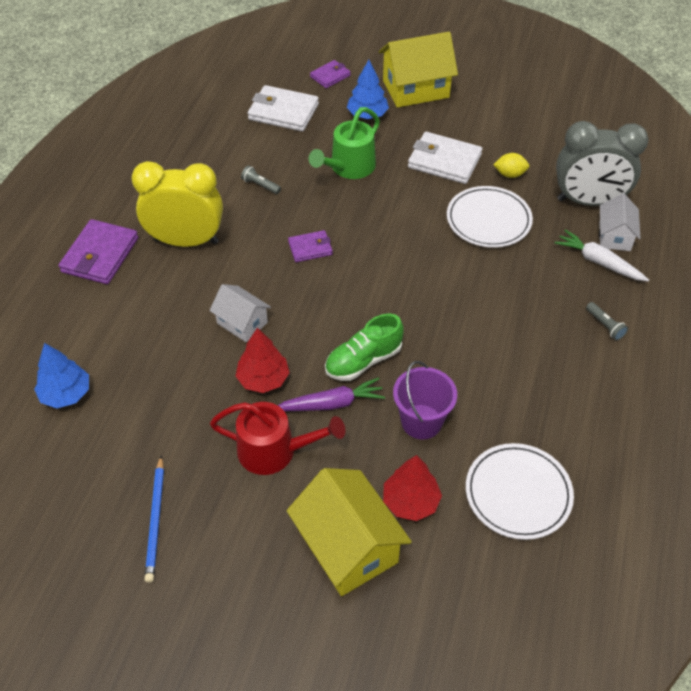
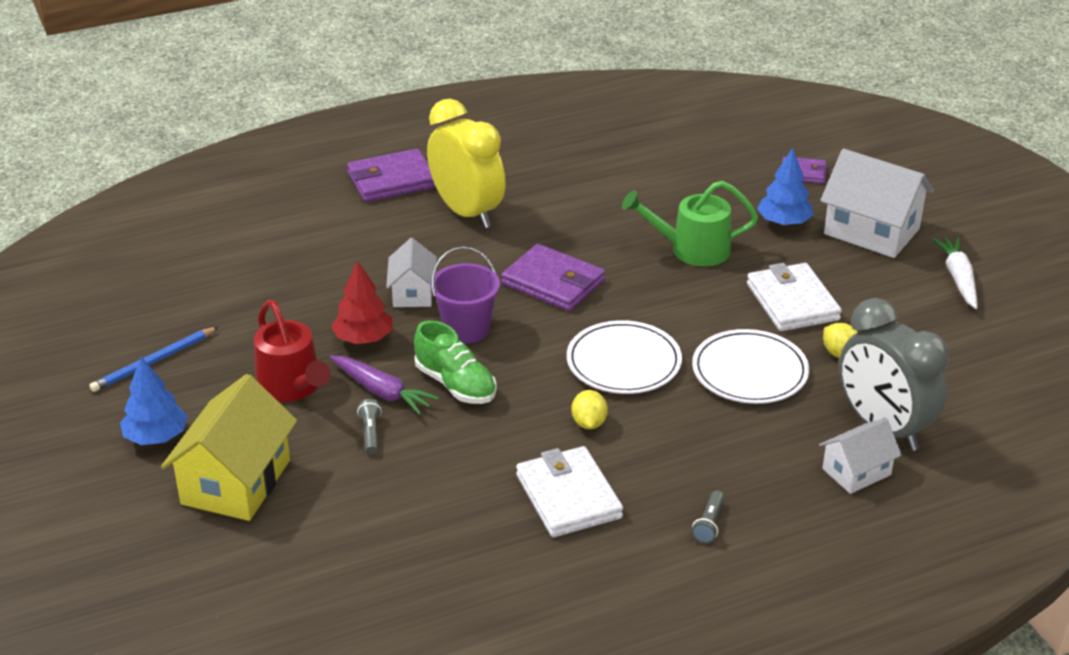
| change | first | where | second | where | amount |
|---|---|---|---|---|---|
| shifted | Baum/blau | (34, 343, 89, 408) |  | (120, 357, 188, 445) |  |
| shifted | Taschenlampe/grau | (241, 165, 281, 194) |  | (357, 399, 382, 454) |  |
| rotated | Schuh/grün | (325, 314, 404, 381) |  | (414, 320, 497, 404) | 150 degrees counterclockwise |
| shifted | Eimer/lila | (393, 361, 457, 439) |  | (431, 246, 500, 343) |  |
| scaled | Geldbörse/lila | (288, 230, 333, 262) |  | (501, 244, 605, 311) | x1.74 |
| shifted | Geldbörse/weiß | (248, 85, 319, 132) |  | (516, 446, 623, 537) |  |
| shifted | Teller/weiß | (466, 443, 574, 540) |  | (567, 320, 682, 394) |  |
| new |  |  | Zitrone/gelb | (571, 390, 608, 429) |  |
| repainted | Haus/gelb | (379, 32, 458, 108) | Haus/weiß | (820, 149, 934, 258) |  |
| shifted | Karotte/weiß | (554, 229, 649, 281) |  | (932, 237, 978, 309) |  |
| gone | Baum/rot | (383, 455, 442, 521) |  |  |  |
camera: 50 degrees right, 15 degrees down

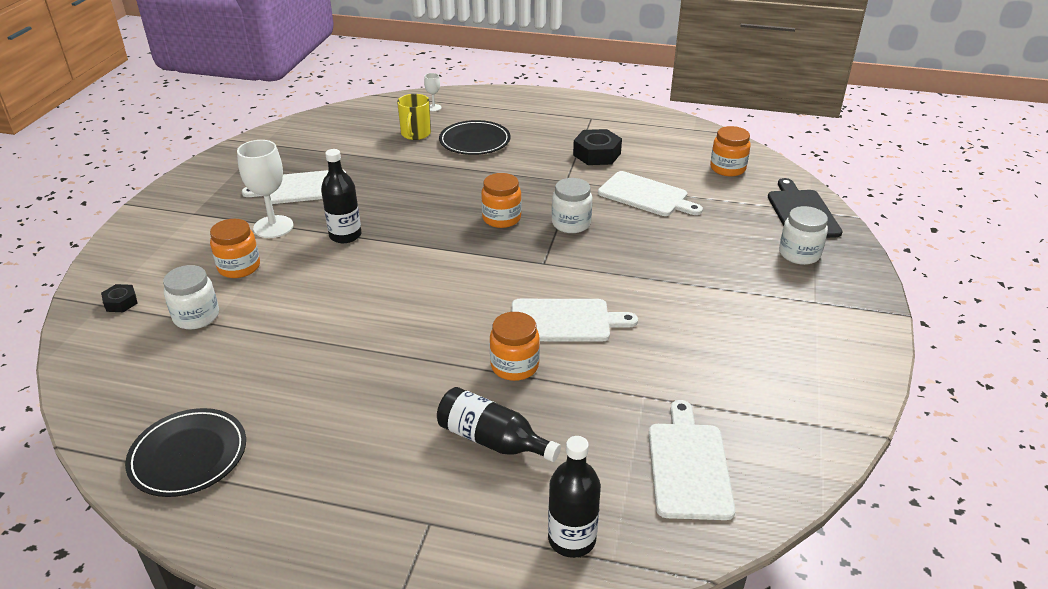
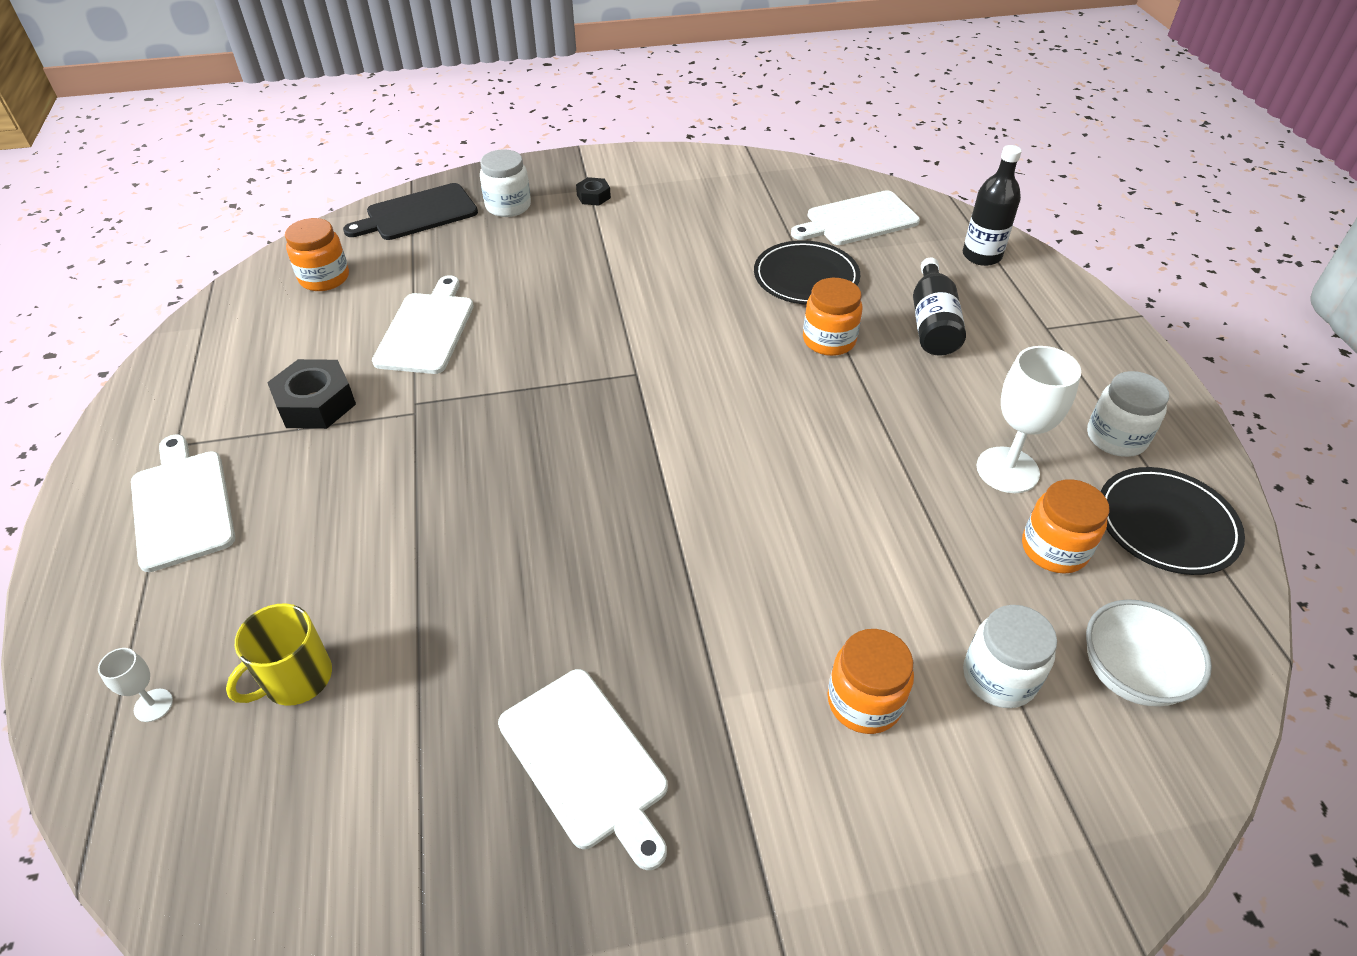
| change | first | where | second | where | amount |
|---|---|---|---|---|---|
| shifted | Schneidebrett/weiß | (512, 299, 638, 342) |  | (131, 434, 235, 572) |  |
| rotated | Tasse/gelb | (397, 94, 431, 140) |  | (226, 603, 332, 706) | 150 degrees clockwise |
| shifted | Sechskantmutter/schwarz | (101, 284, 138, 312) |  | (576, 177, 611, 206) |  |
| shifted | Teller/schwarz | (439, 120, 511, 155) |  | (754, 240, 860, 305) |  |
| shifted | Kelch/weiß | (237, 140, 294, 238) |  | (977, 346, 1081, 493) |  |
| shifted | Einmachglas/orange | (481, 173, 521, 228) |  | (1022, 479, 1110, 574) |  |
| new |  |  | Schüssel/weiß | (1086, 599, 1212, 707) |  |
| shifted | Einmachglas/weiß | (552, 178, 592, 233) |  | (1087, 371, 1169, 457) |  |
| gone | Flasche/schwarz | (321, 149, 361, 243) |  |  |  |
camera: 115 degrees left, 10 degrees up

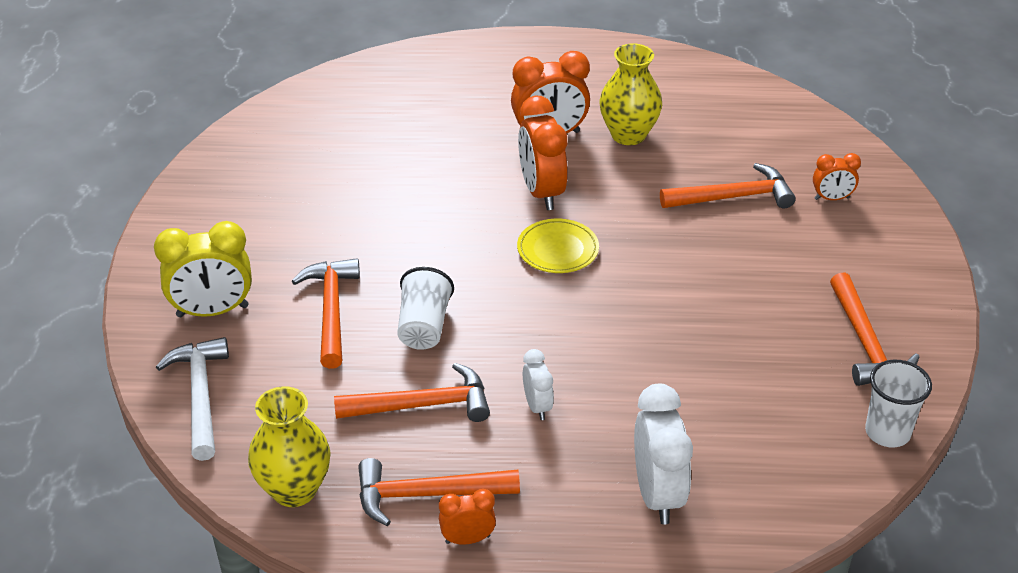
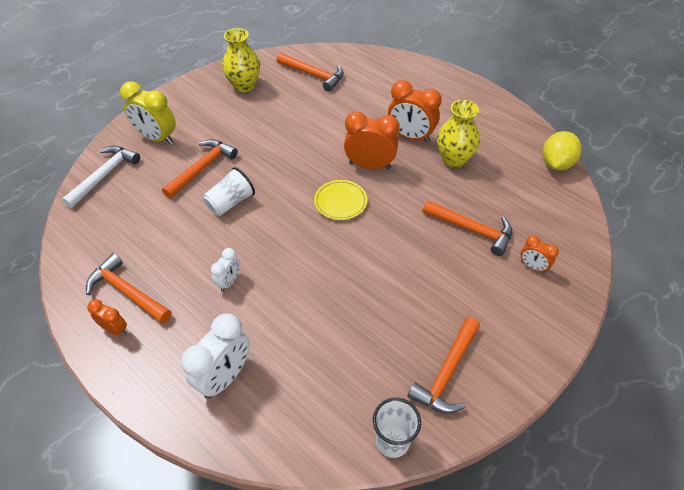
| change | first | where | second | where | amount |
|---|---|---|---|---|---|
| shifted | Vase/gelb | (248, 386, 331, 507) |  | (222, 28, 260, 92) |  |
| shifted | Hammer/orange | (334, 363, 490, 422) |  | (277, 53, 344, 92) |  |
| rotated | Wecker/orange | (518, 95, 568, 210) |  | (344, 111, 400, 169) | 75 degrees clockwise |
| new |  |  | Zitrone/gelb | (543, 131, 582, 170) |  |
camera: 40 degrees right, 10 degrees up

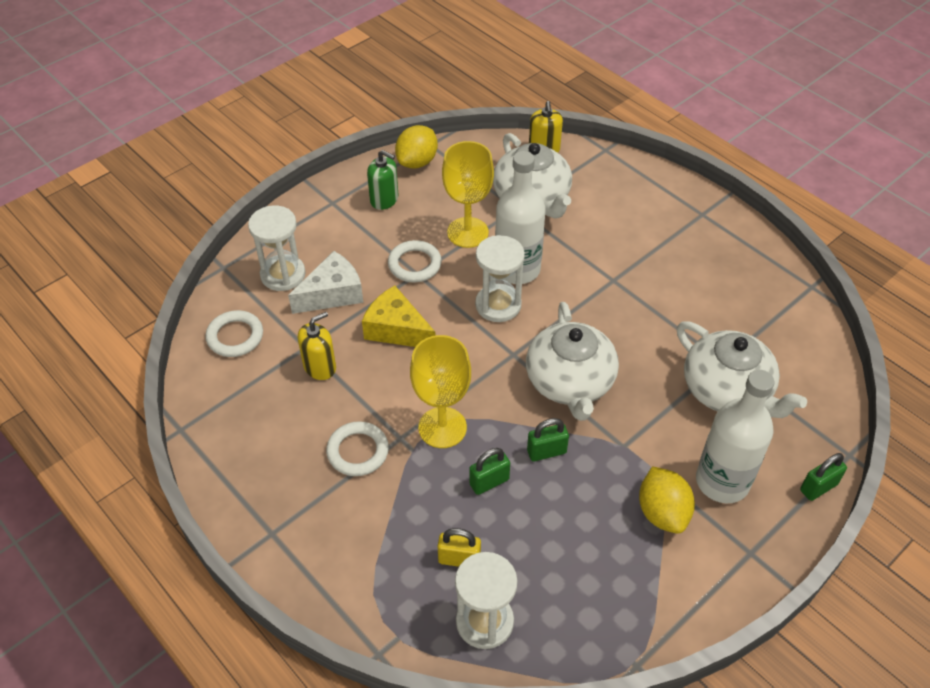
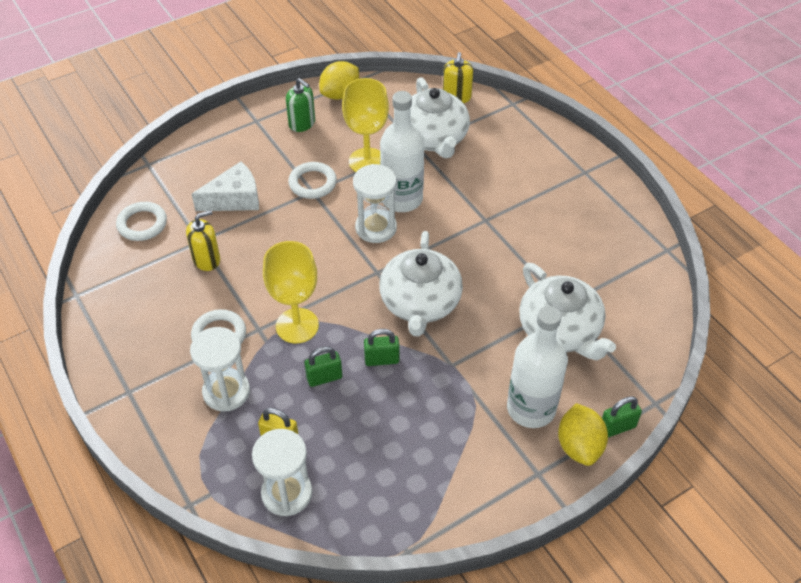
| change | first | where | second | where | amount |
|---|---|---|---|---|---|
| shifted | Sanduhr/weiß | (248, 205, 306, 291) |  | (190, 327, 250, 412) |  |
| shifted | Zitrone/gelb | (639, 466, 695, 534) |  | (558, 403, 608, 466) |  |
| gone | Käse/gelb | (362, 286, 435, 347) |  |  |  |
camera: 10 degrees right, 0 degrees up

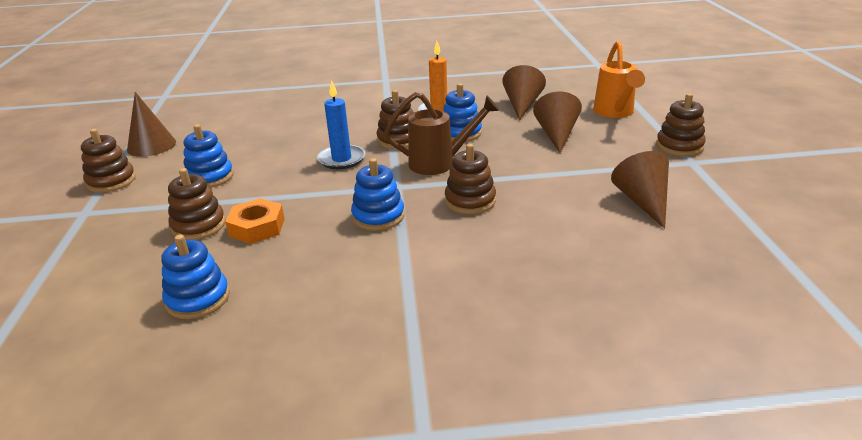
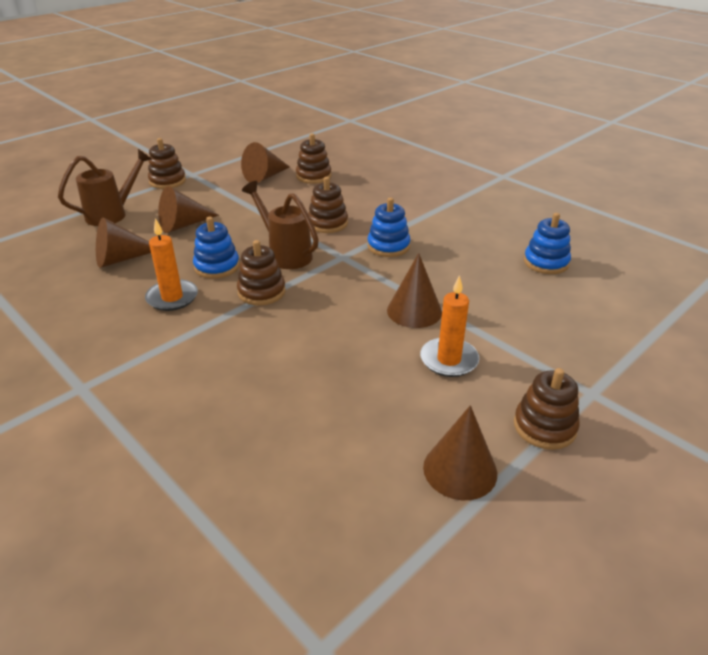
| change | first | where | second | where | amount |
|---|---|---|---|---|---|
| repainted | Gießkanne/orange | (593, 40, 645, 118) | Gießkanne/braun | (58, 149, 151, 226) |  |
| shifted | Stapelspielzeug/braun | (168, 168, 225, 240) |  | (296, 133, 332, 184) |  |
| new |  |  | Kegel/braun | (387, 253, 442, 328) |  |
| swapped | Stapelspielzeug/blau | (184, 124, 233, 188) | Kerze/orange | (420, 275, 479, 377) |  |
| gone | Sechskantmutter/orange | (225, 198, 284, 244) |  |  |  |
| gone | Kerze/blau | (317, 81, 365, 169) |  |  |  |
camera: 130 degrees left, 5 degrees up

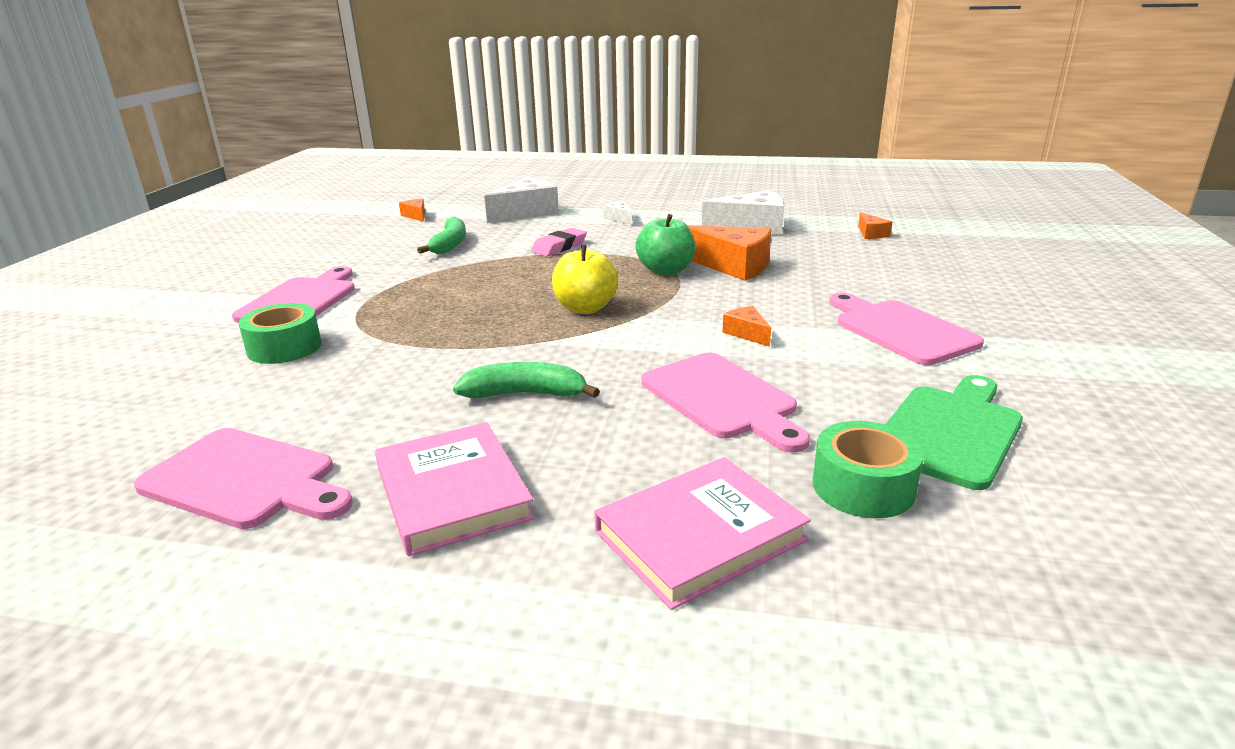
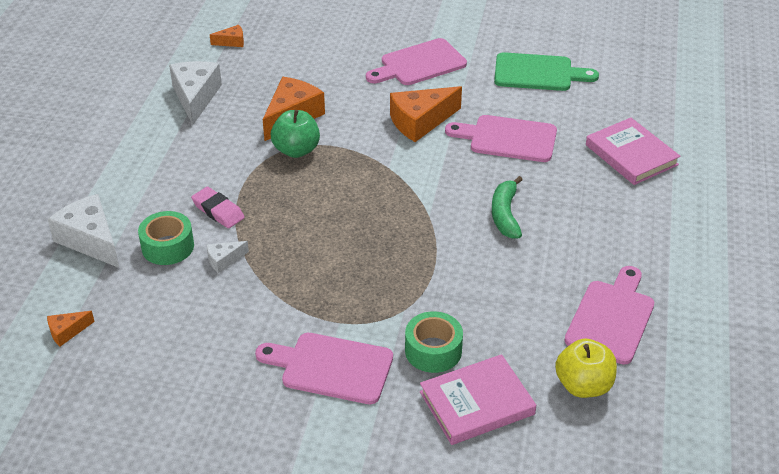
| change | first | where | second | where | amount |
|---|---|---|---|---|---|
| shifted | Klebeband/grün | (813, 421, 924, 518) |  | (138, 211, 194, 265) |  |
| shifted | Käse/weiß | (603, 201, 632, 225) |  | (206, 241, 249, 273) |  |
| scaled | Käse/orange | (722, 306, 771, 347) |  | (390, 86, 462, 142) | x2.03 |
| shifted | Buch/rosa | (375, 422, 535, 556) |  | (420, 354, 536, 445) |  |
| rotated | Schneidebrett/rosa | (641, 352, 810, 453) |  | (445, 115, 557, 162) | 135 degrees counterclockwise |
| rotated | Schneidebrett/grün | (885, 375, 1023, 490) |  | (494, 52, 599, 91) | 150 degrees clockwise |
| shifted | Apfel/gelb | (552, 245, 618, 314) |  | (555, 339, 617, 398) |  |
| gone | Banane/grün | (417, 217, 466, 254) |  |  |  |
camera: 90 degrees left, 15 degrees up

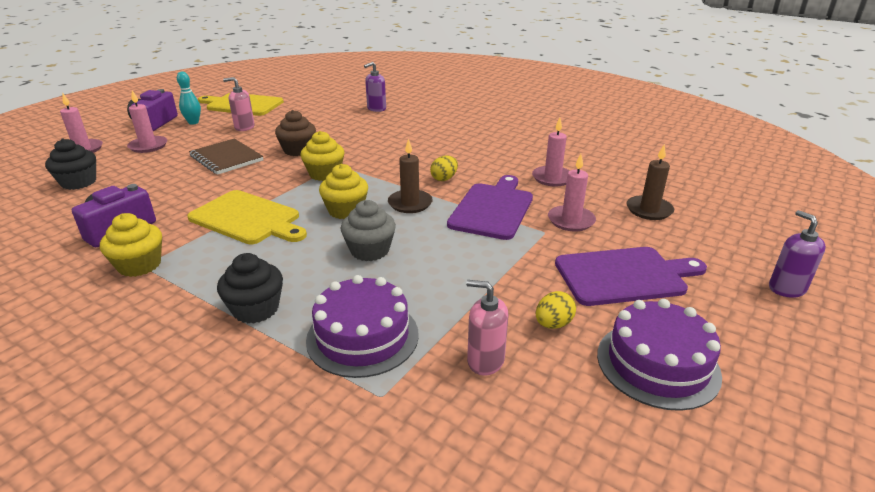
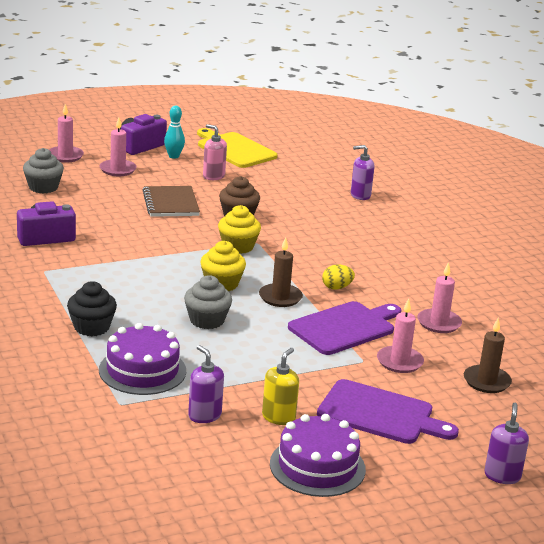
| change | first | where | second | where | amount |
|---|---|---|---|---|---|
| repainted | Muffin/schwarz | (45, 139, 96, 190) | Muffin/grau | (23, 148, 64, 194) |  |
| repainted | Seifenspender/rosa | (466, 280, 508, 376) | Seifenspender/lila | (188, 345, 224, 423) |  |
| swapped | Ei/gelb | (536, 291, 576, 329) | Seifenspender/gelb | (262, 348, 299, 425) |  |
| gone | Muffin/gelb | (100, 213, 162, 277) |  |  |  |
| gone | Schneidebrett/gelb | (187, 190, 307, 244) |  |  |  |
camera: 30 degrees right, 5 degrees down

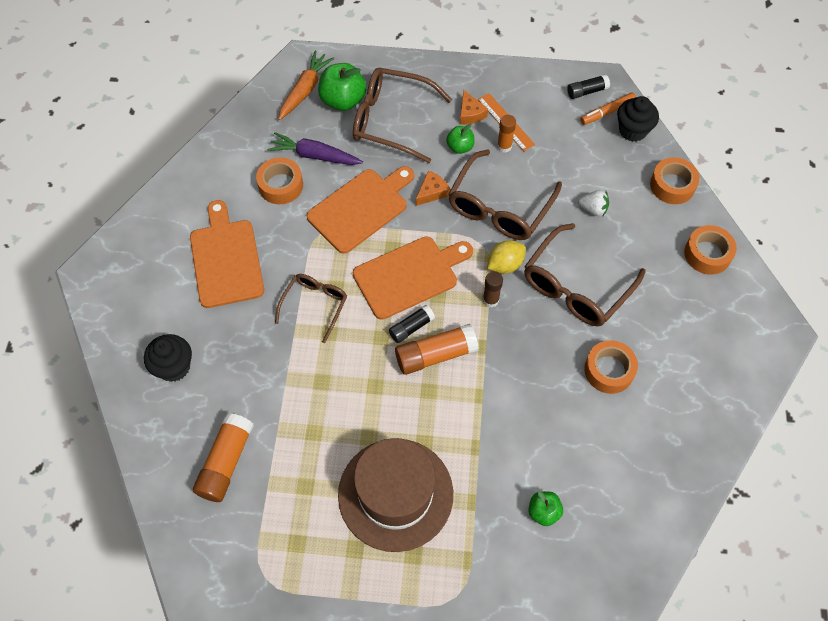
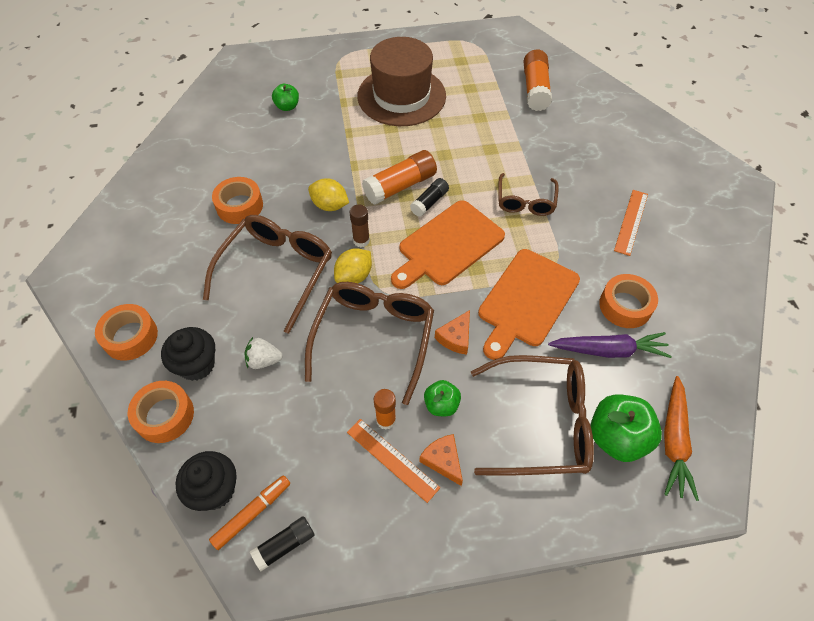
| change | first | where | second | where | amount |
|---|---|---|---|---|---|
| shifted | Muffin/schwarz | (144, 334, 192, 382) |  | (161, 327, 215, 381) |  |
| new |  |  | Zitrone/gelb | (308, 178, 349, 211) |  |
| swapped | Schneidebrett/orange | (190, 200, 264, 308) | Lineal/orange | (614, 190, 648, 256) |  |
camera: 165 degrees right, 5 degrees down

